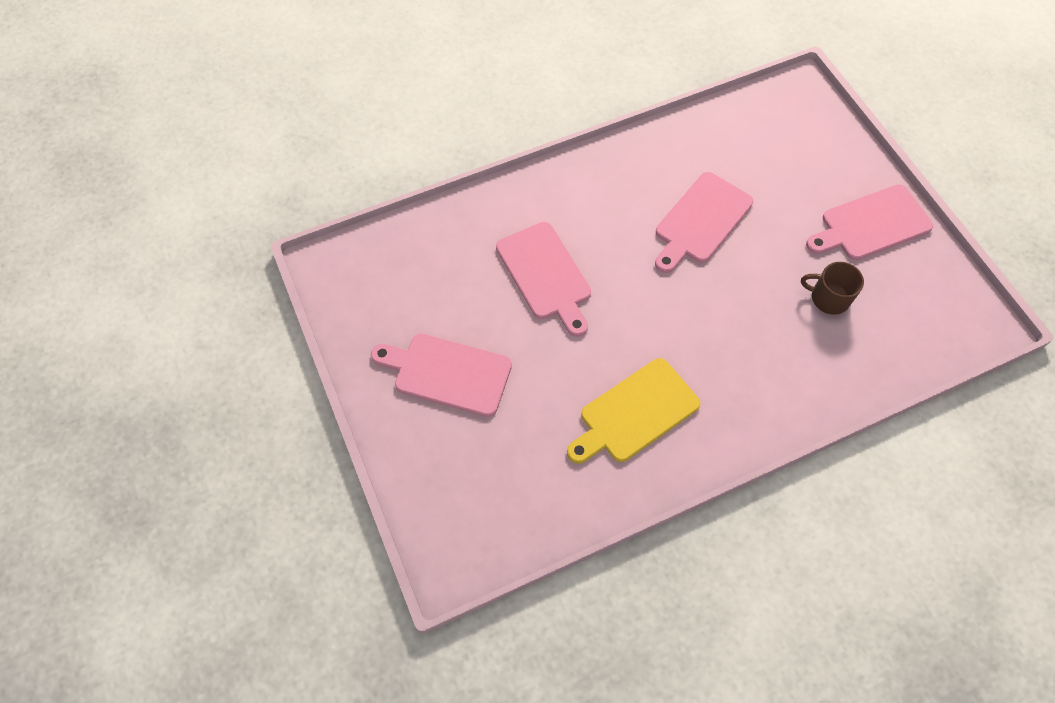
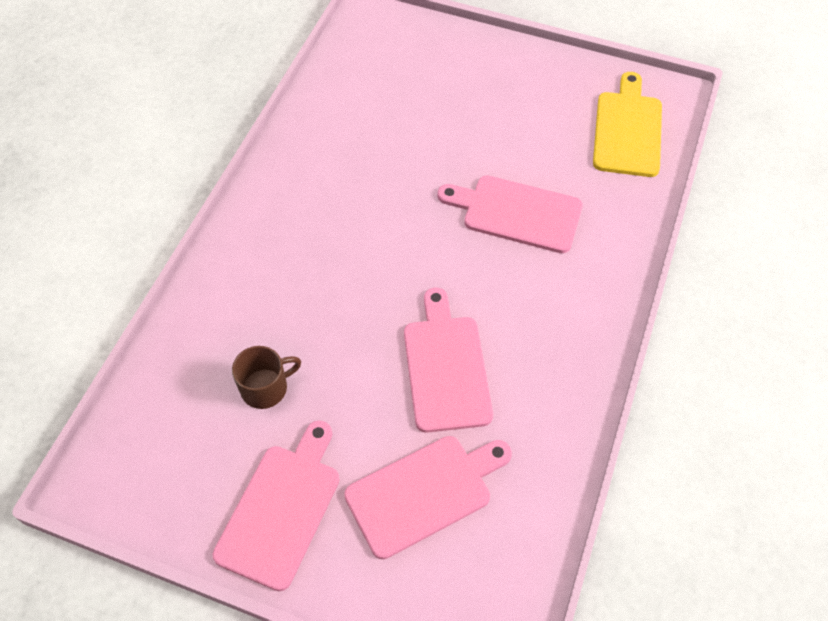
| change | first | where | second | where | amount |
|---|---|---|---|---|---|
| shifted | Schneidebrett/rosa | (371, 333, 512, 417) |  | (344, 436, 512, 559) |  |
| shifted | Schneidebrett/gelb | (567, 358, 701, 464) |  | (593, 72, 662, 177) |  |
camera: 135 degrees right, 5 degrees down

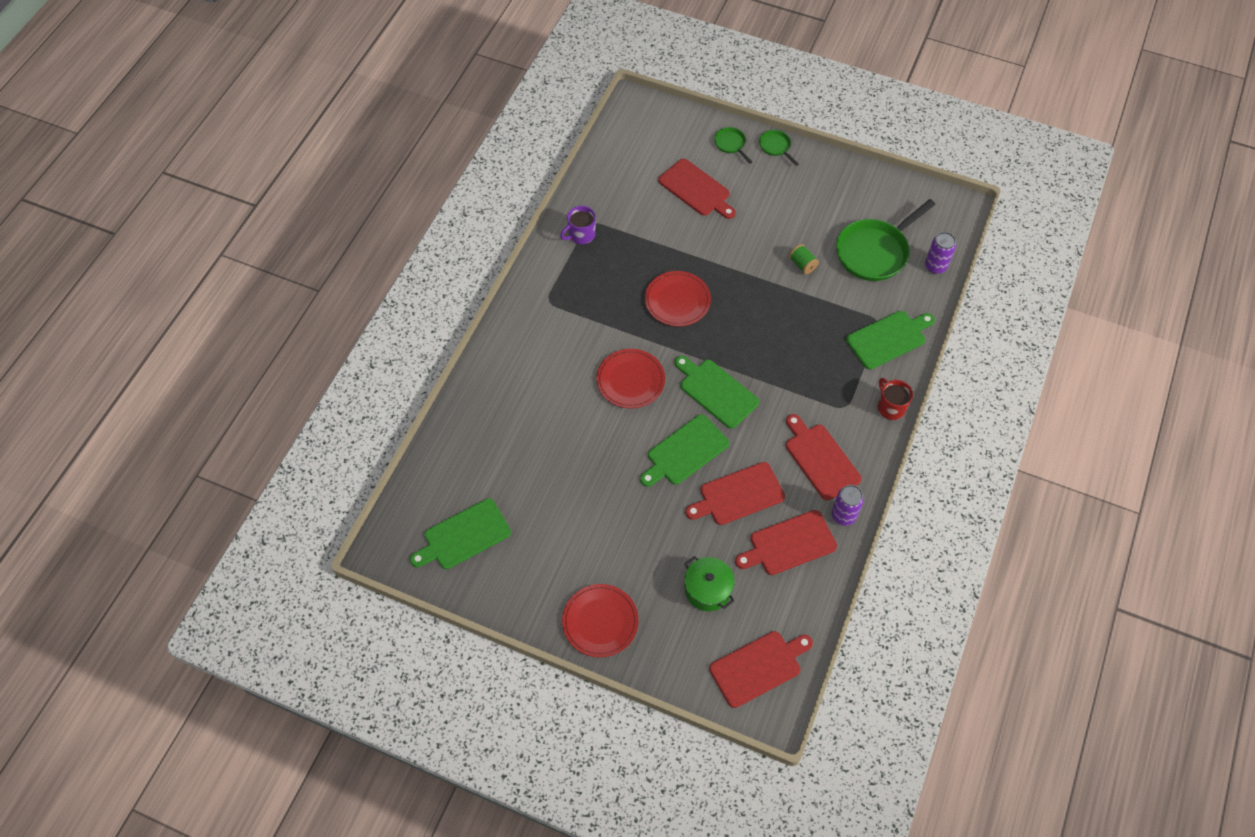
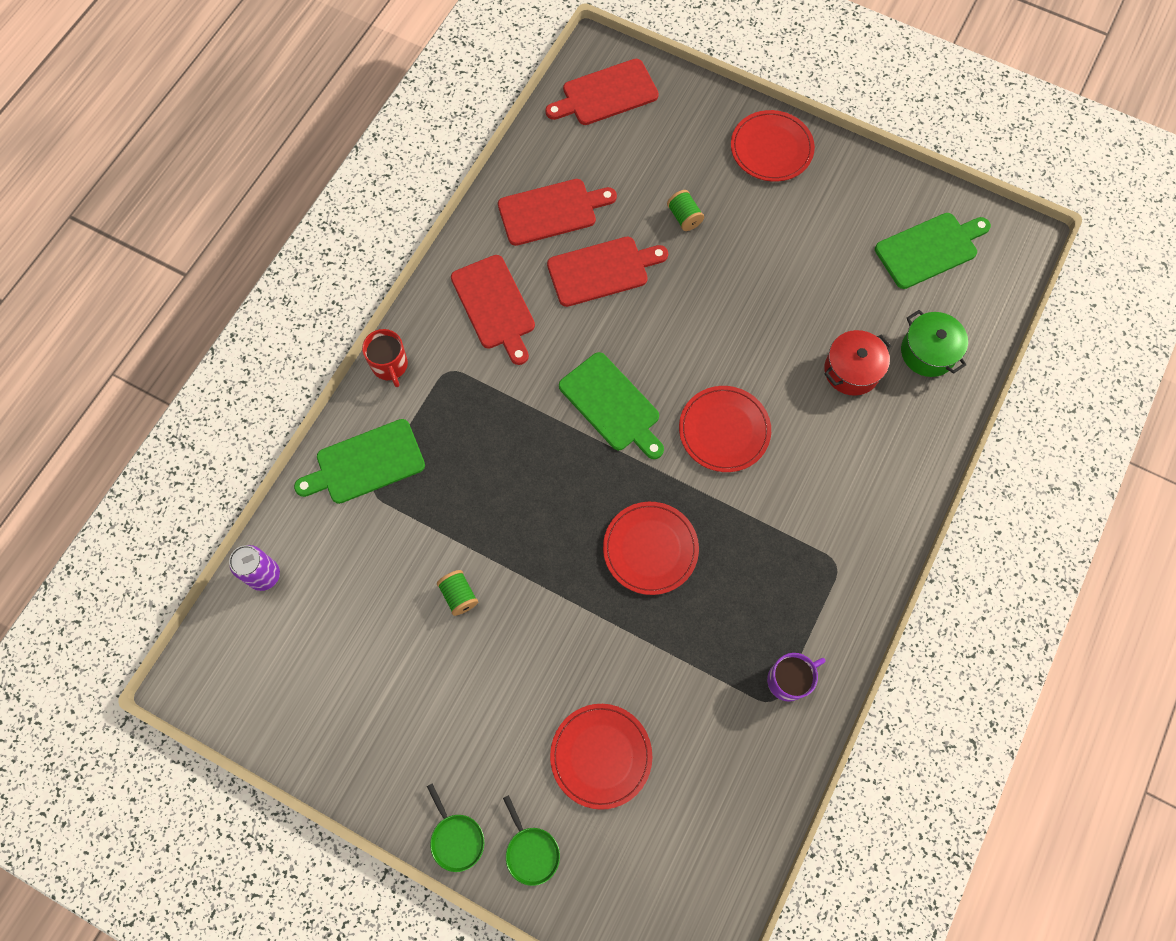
| change | first | where | second | where | amount |
|---|---|---|---|---|---|
| swapped | Schneidebrett/rot | (658, 159, 736, 219) | Teller/rot | (550, 704, 652, 810) |  |
| new |  |  | Garnrolle/grün | (667, 190, 704, 231) |  |
| new |  |  | Kochtopf/rot | (824, 330, 892, 396) |  |
| shifted | Kochtopf/grün | (684, 556, 735, 611) |  | (901, 310, 968, 377) |  |
| gone | Schneidebrett/grün | (640, 414, 729, 487) |  |  |  |
| gone | Dose/lila | (832, 485, 864, 526) |  |  |  |
| gone | Pfanne/grün | (836, 199, 936, 281) |  |  |  |
camera: 175 degrees left, 10 degrees up

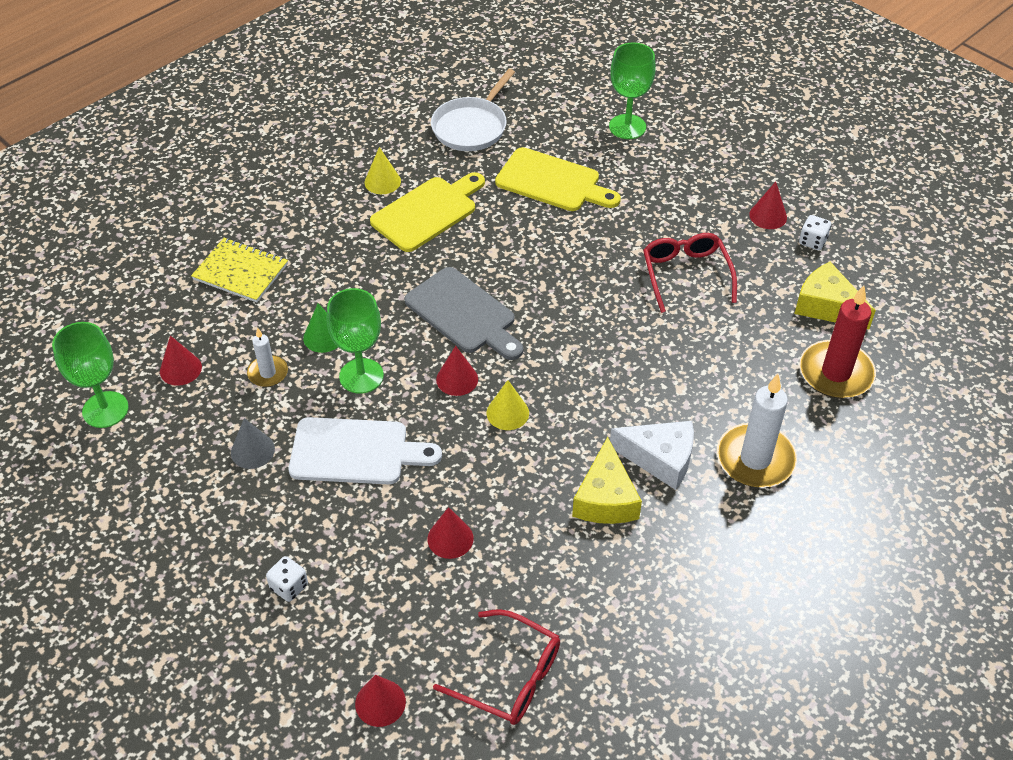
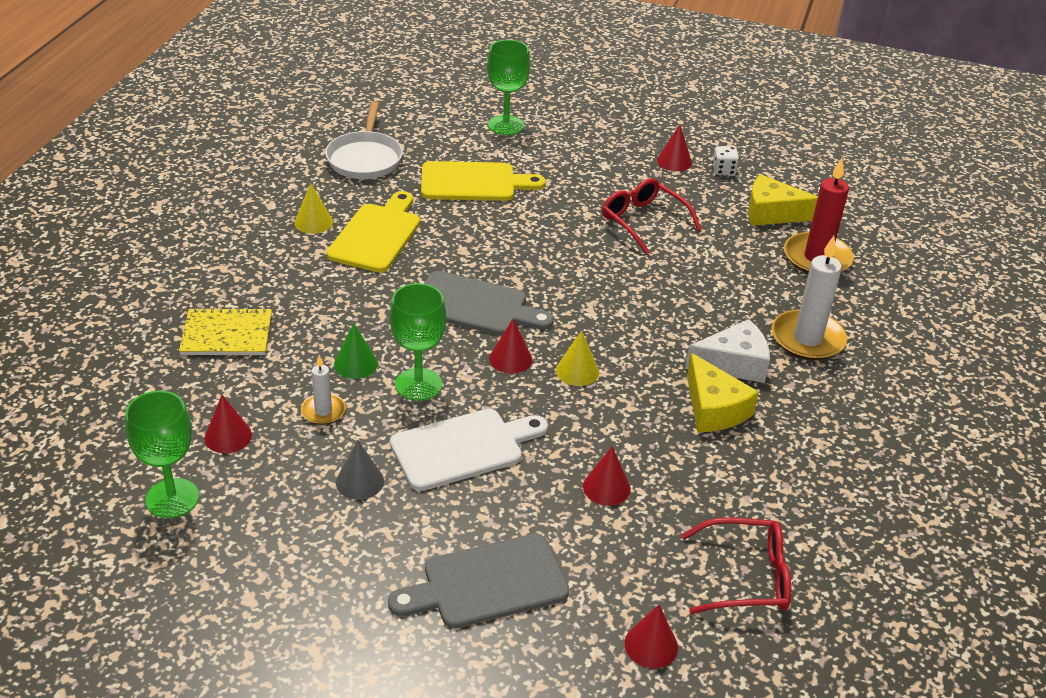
| change | first | where | second | where | amount |
|---|---|---|---|---|---|
| swapped | Spielwürfel/weiß | (266, 556, 308, 602) | Schneidebrett/grau | (388, 534, 569, 629) |  |
camera: 30 degrees left, 10 degrees down

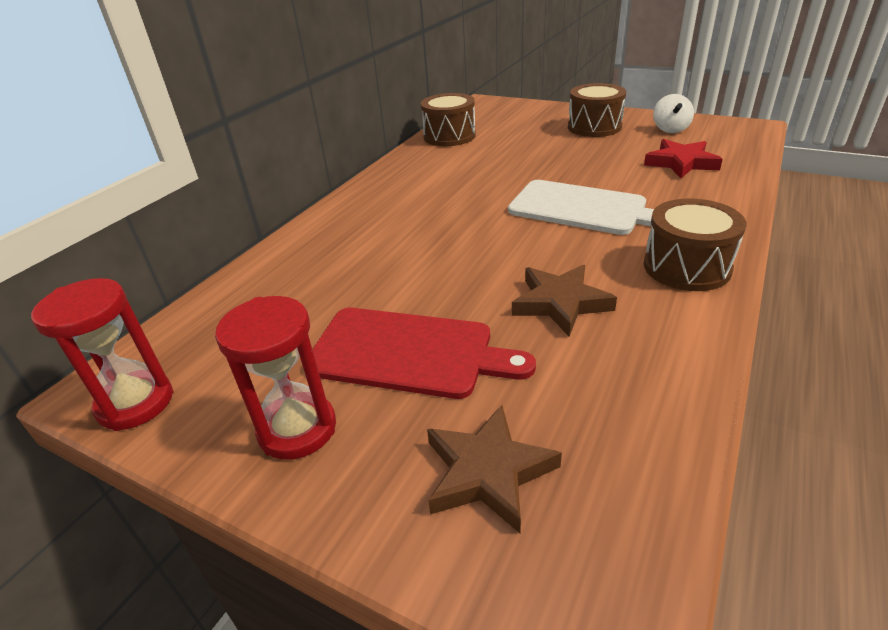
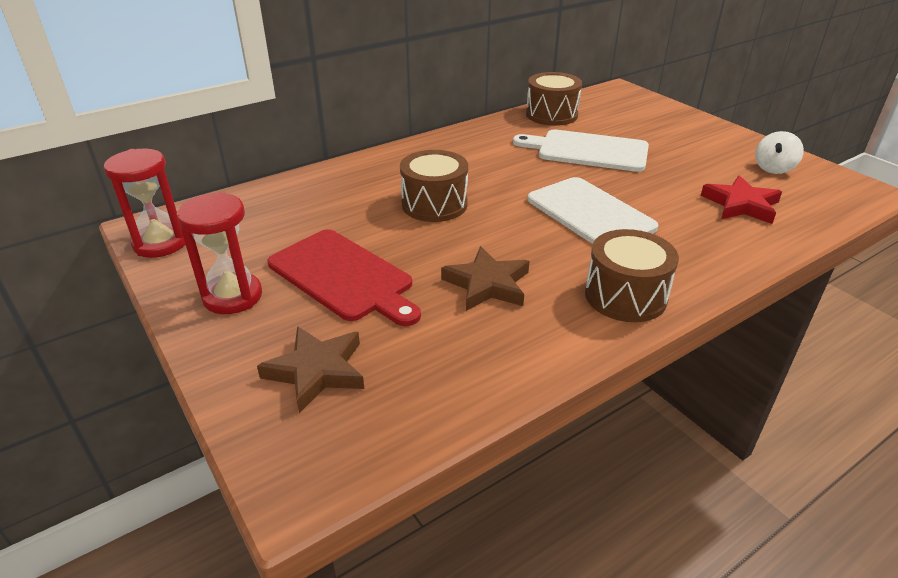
| change | first | where | second | where | amount |
|---|---|---|---|---|---|
| shifted | Trommel/braun | (568, 83, 626, 137) |  | (400, 150, 468, 222) |  |
| new |  |  | Schneidebrett/weiß | (513, 129, 649, 172) |  |
camera: 25 degrees right, 0 degrees up

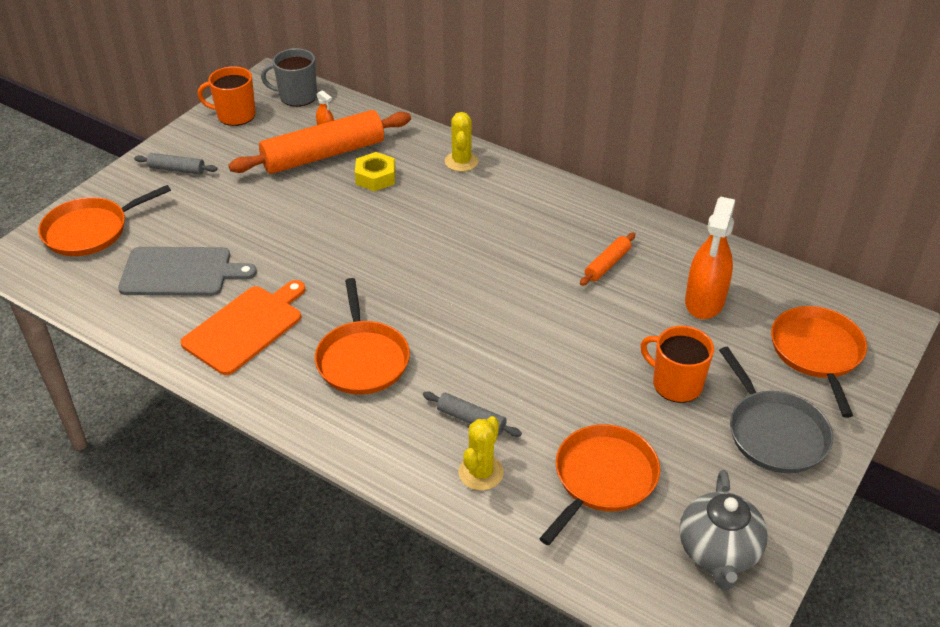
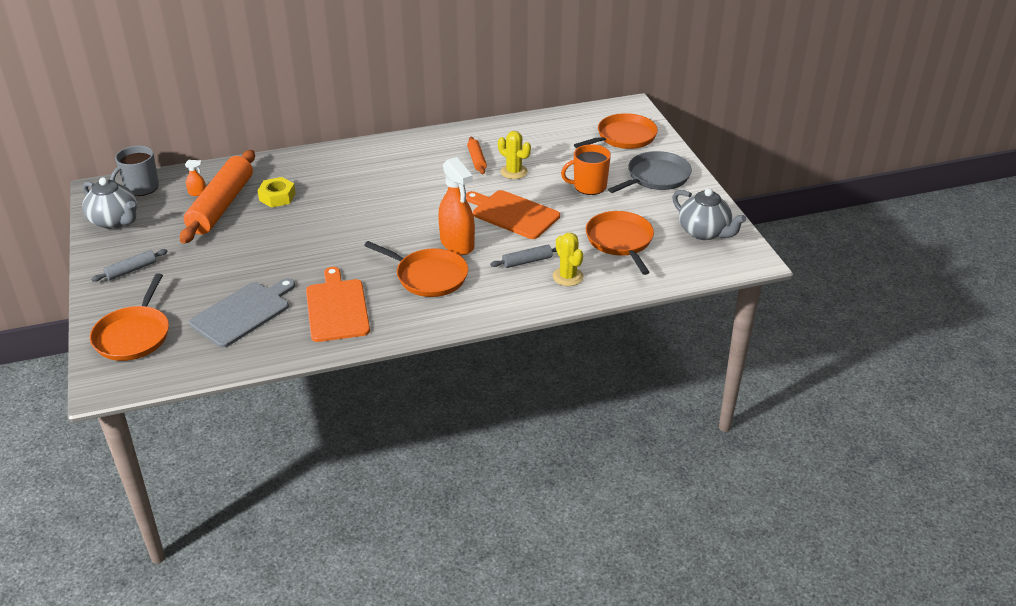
| change | first | where | second | where | amount |
|---|---|---|---|---|---|
| swapped | Tasse/orange | (198, 66, 256, 126) | Teekanne/grau | (82, 177, 137, 229) |  |
| shifted | Sprühflasche/orange | (685, 197, 735, 319) |  | (438, 157, 475, 255) |  |
| new |  |  | Schneidebrett/orange | (466, 190, 560, 239) |  |
| shifted | Kaktus/gelb | (445, 112, 479, 172) |  | (498, 131, 531, 179) |  |
| rotated | Pfanne/orange | (771, 306, 867, 418) |  | (574, 113, 658, 149) | 105 degrees clockwise |
| rotated | Pfanne/grau | (719, 347, 833, 473) |  | (608, 151, 692, 193) | 60 degrees counterclockwise |
camera: 50 degrees left, 5 degrees down

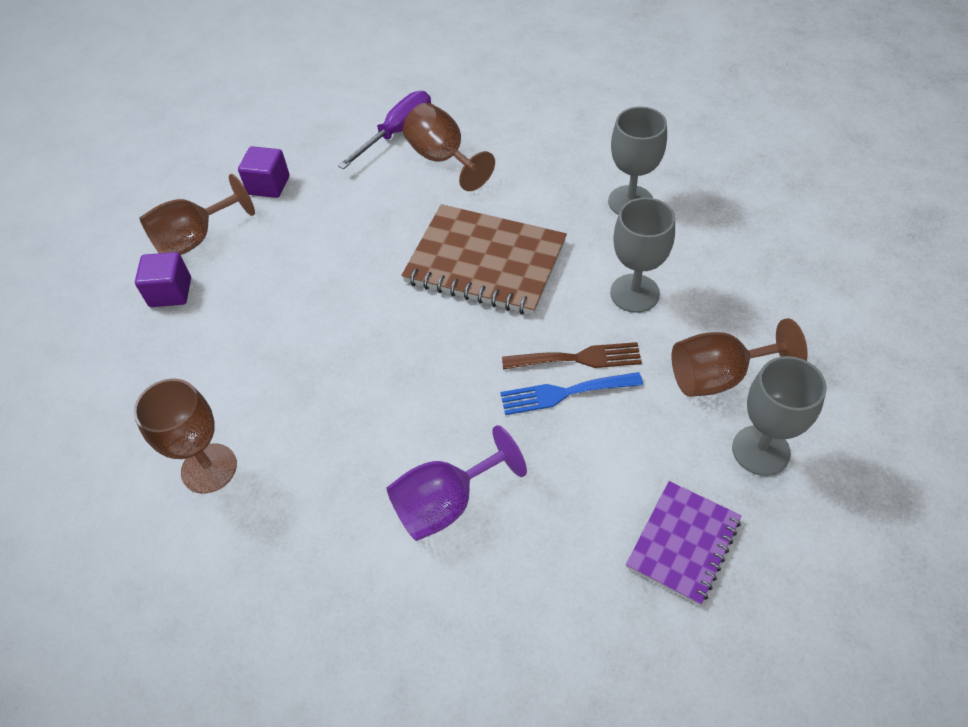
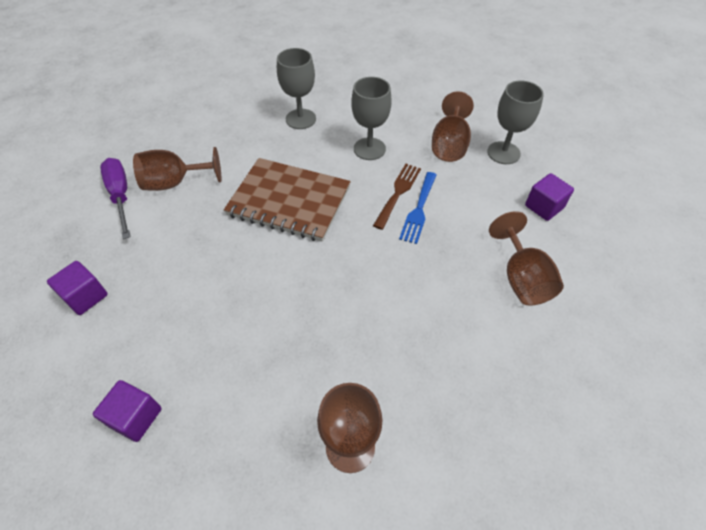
| change | first | where | second | where | amount |
|---|---|---|---|---|---|
| rotated | Notizbuch/braun | (401, 204, 567, 315) |  | (224, 158, 351, 242) | 60 degrees clockwise |
| shifted | Kelch/braun | (139, 174, 255, 255) |  | (489, 211, 564, 305) |  |
| swapped | Notizbuch/lila | (626, 481, 741, 605) | Kubus/lila | (525, 173, 574, 221) |  |
| gone | Kelch/lila | (387, 425, 527, 541) |  |  |  |
camera: 65 degrees left, 0 degrees up

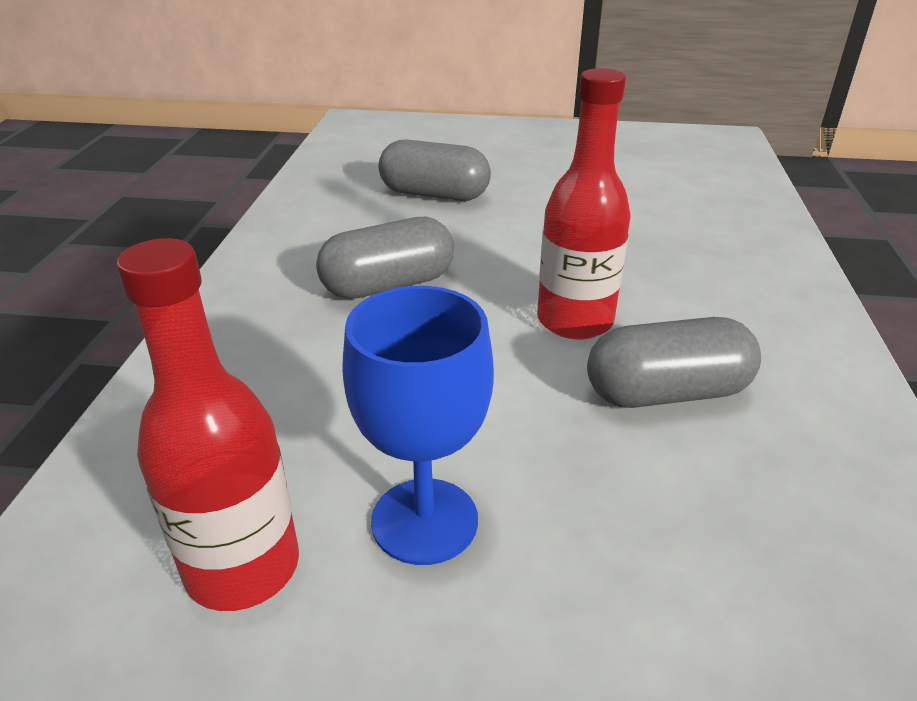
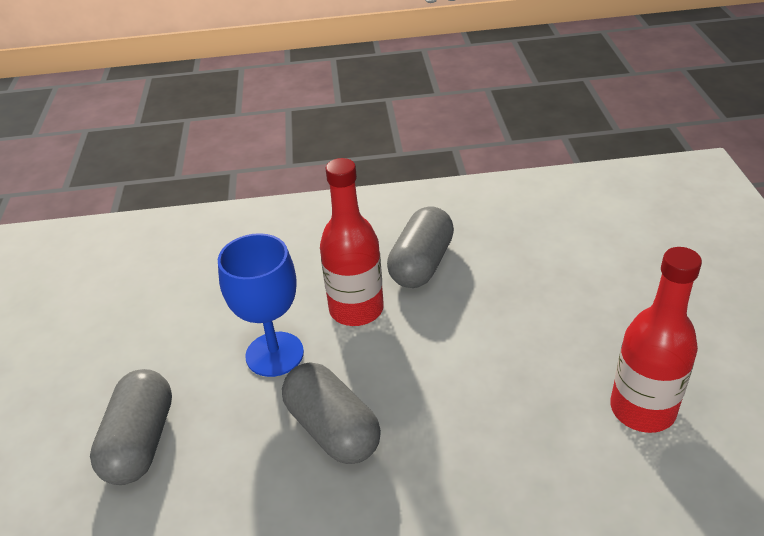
| change | first | where | second | where | amount |
|---|---|---|---|---|---|
| shifted | Kelch/blau | (342, 286, 494, 565) |  | (218, 233, 304, 377) |  |
| rotated | Kapsel/grau | (587, 317, 761, 408) |  | (387, 206, 454, 288) | 45 degrees clockwise |
camera: 100 degrees left, 5 degrees up

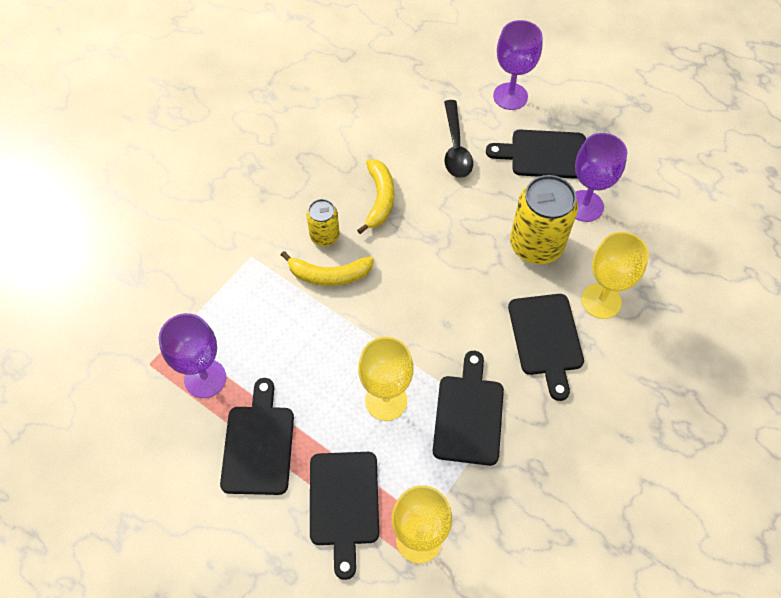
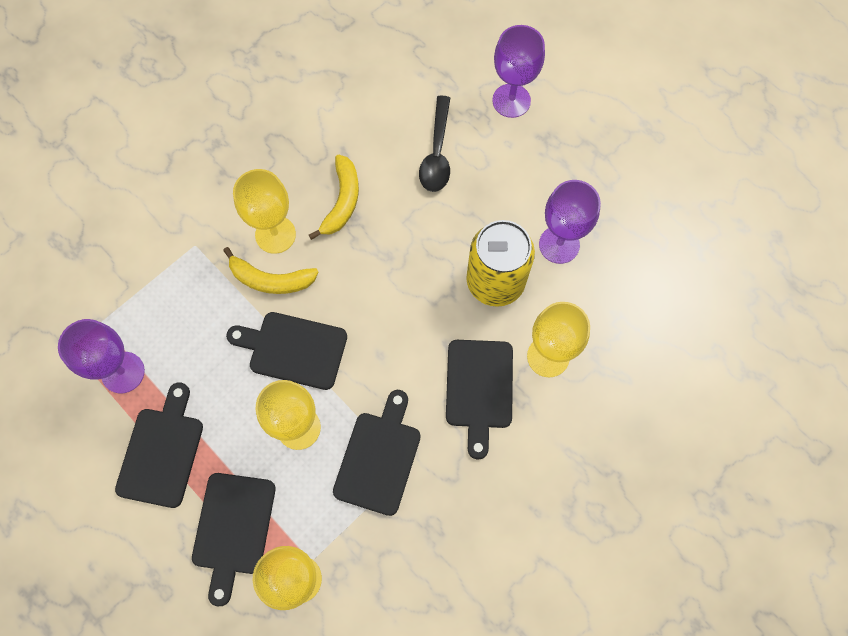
| change | first | where | second | where | amount |
|---|---|---|---|---|---|
| shifted | Schneidebrett/schwarz | (486, 130, 586, 179) |  | (226, 312, 347, 390) |  |
| swapped | Dose/gelb | (307, 199, 340, 246) | Kelch/gelb | (233, 169, 296, 254) |  |
camera: 10 degrees right, 10 degrees up

